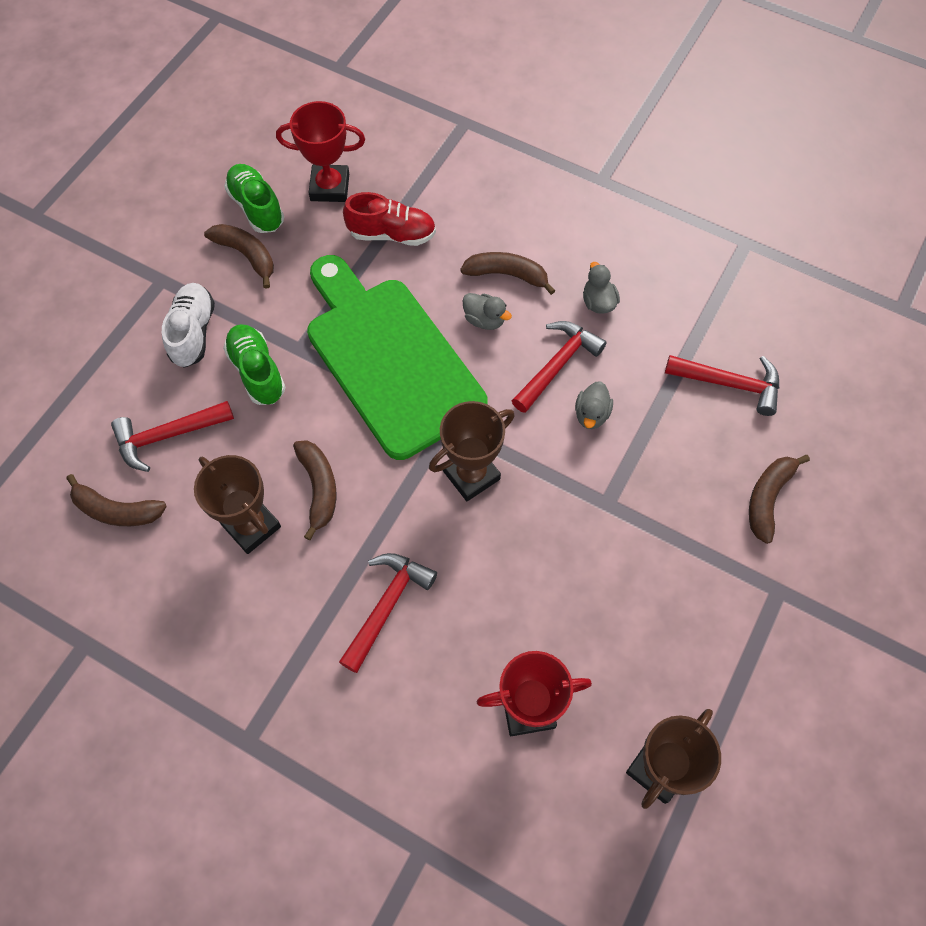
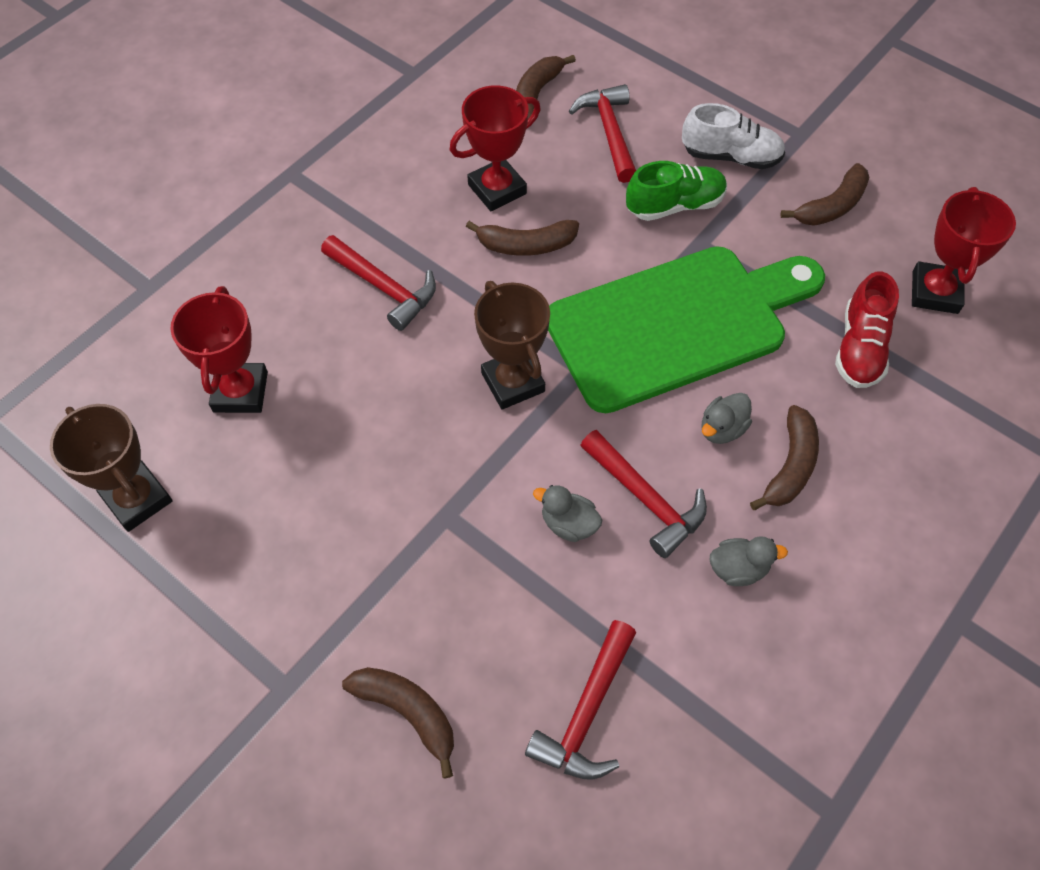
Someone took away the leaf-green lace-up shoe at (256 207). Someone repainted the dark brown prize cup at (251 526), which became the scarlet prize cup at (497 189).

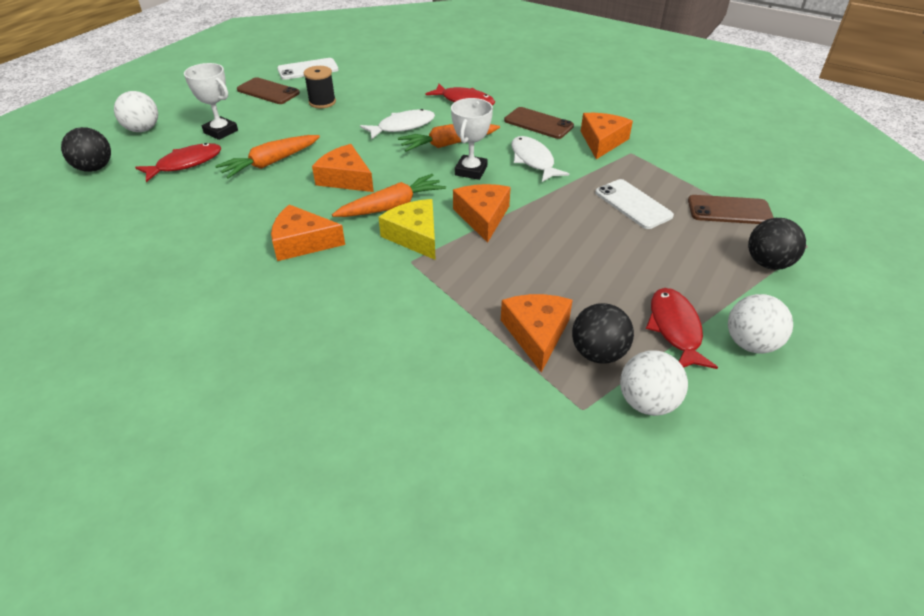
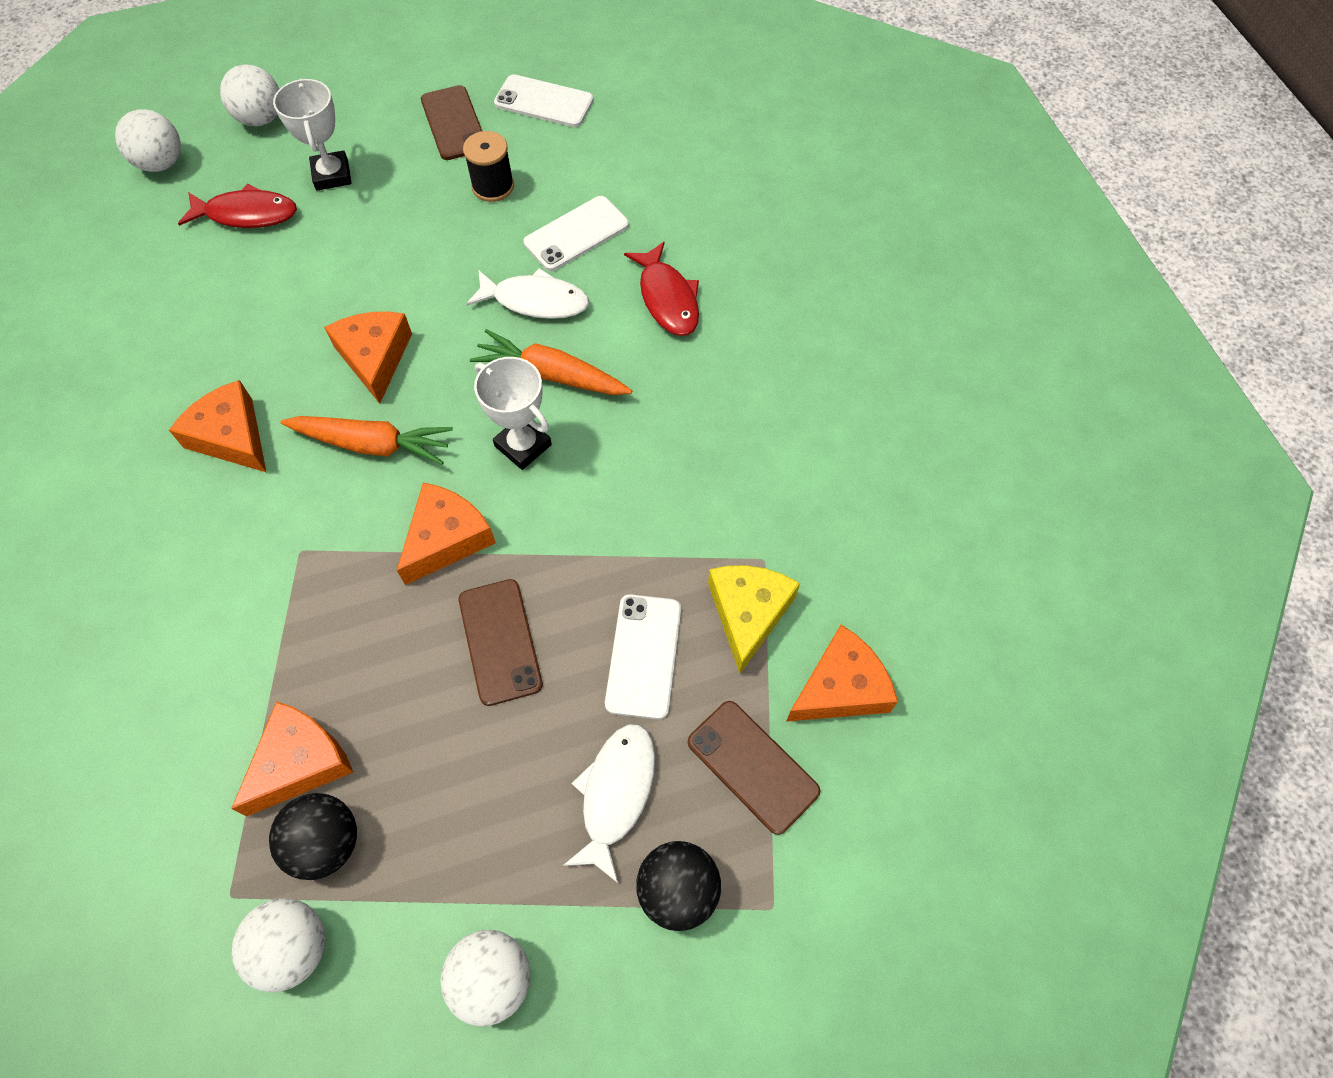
Someone rotated the pure white prize cup at (471 171) by 75 degrees clockwise. Someone carried the dark brown phone from (538 123) to (500 641). Someone carried the bright orange cheese from (602 141) to (840 687). Someone repainted the ebony play ball at (95 168), which became the pure white play ball at (161 163). Someone took away the bright orange root vegetable at (271 163). Someone carried the pure white toy fish from (533 160) to (616 794). Someone carried the yellow cheese from (414 236) to (748 613). Someone took away the scarlet toy fish at (675 329). Someone put down the pure white phone at (576 234).

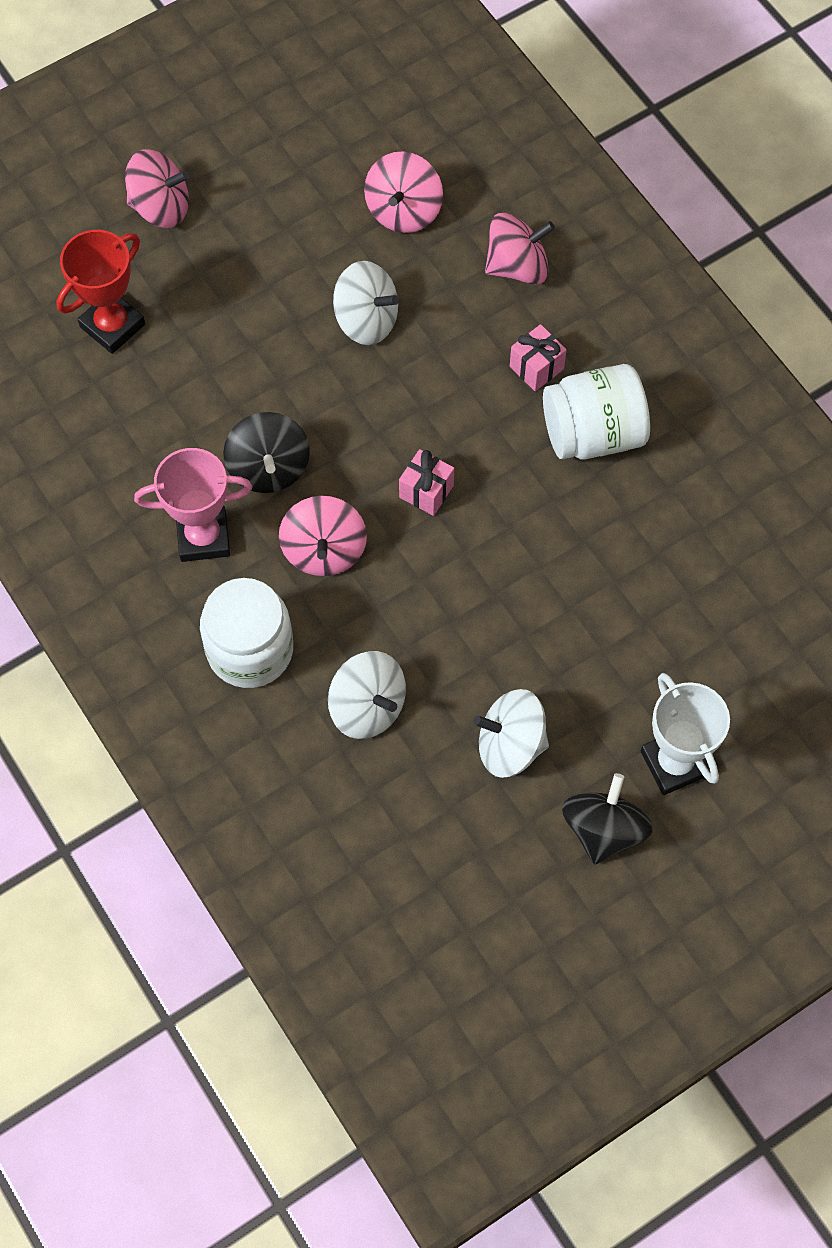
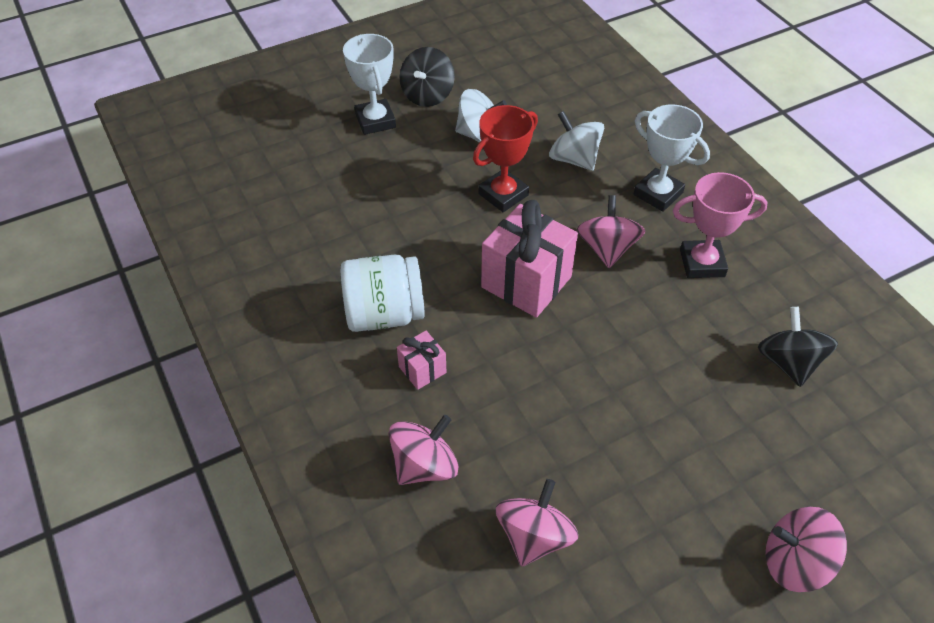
Someone rotated the rosy whirligig at (517 266) by 150 degrees clockwise. Someone carried the scarlet prize cup from (112 326) to (503 194). Someone took away the pure white whirligig at (366 320). Someone carried the ebony whirligig from (268 468) to (788 362). Someone scaled the rosy present at (426 491) by 2.05. Someone swapped the pure white jam jar at (250 650) for the pure white prize cup at (658 194).

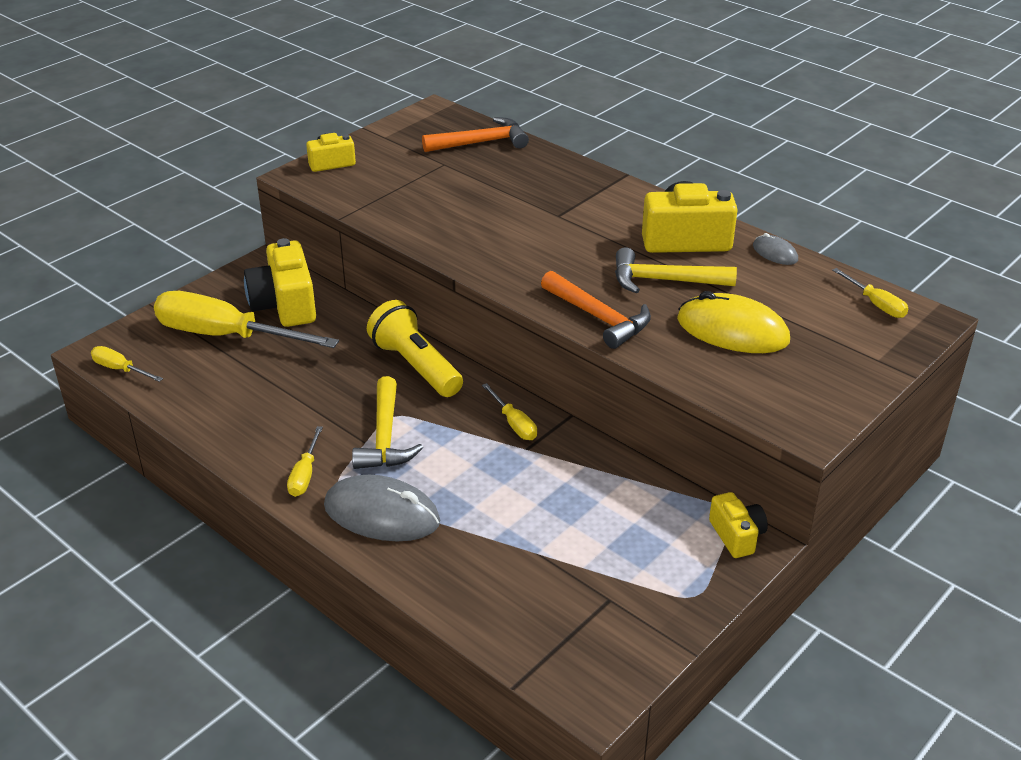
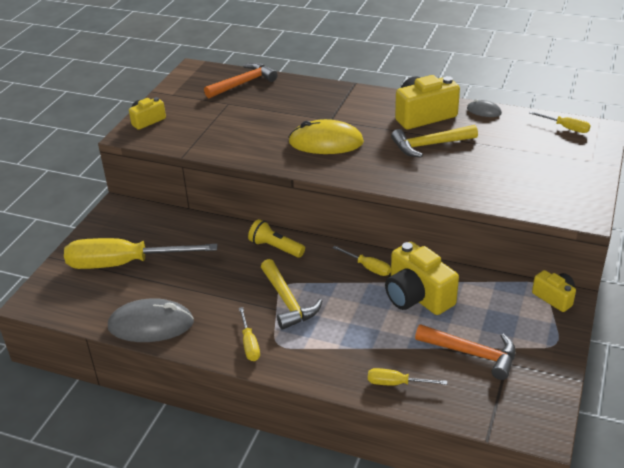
Someone carried the yellow camera from (284 305) to (417 296). Someone carried the bright orange carpenter's hammer from (599 318) to (472 354). Someone carried the yellow mouse from (732 330) to (326 142). Someone scaled the yellow flashlight at (416 366) by 0.66. Someone carried the yellow screwdriver from (120 369) to (396 383). Someone carried the grey mouse from (382 514) to (151 324).

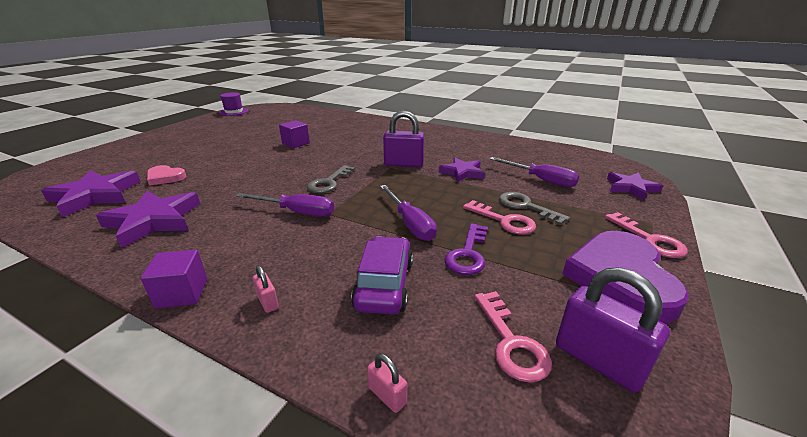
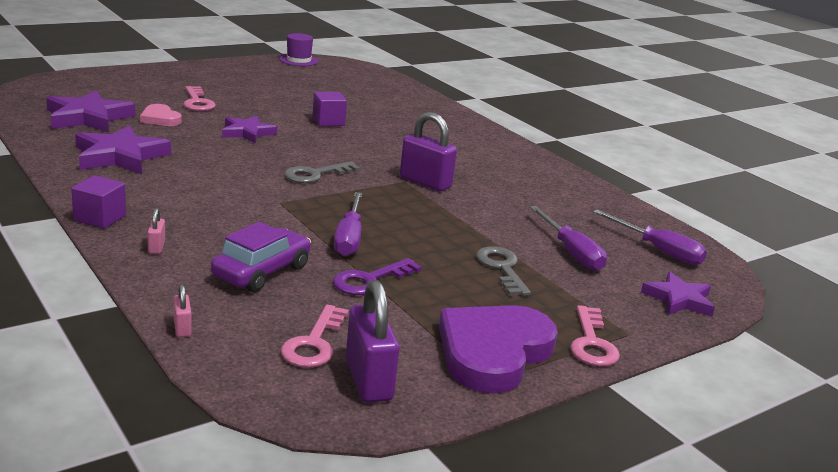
Someone carried the royal purple star from (462 172) to (247 133). Someone carried the royal purple screwdriver from (297 212) to (658 250). Someone carried the rosy door key from (504 221) to (197 102).

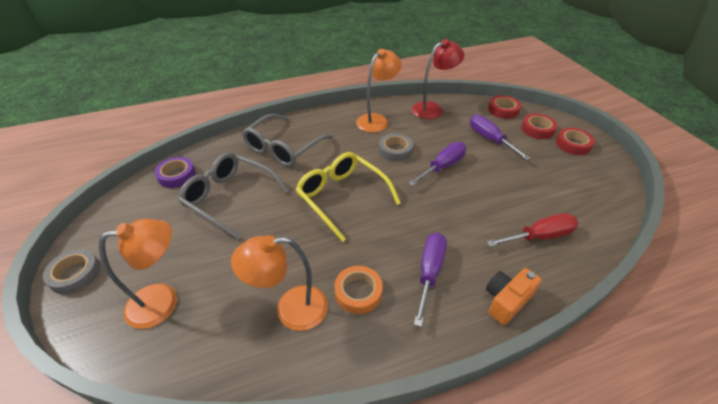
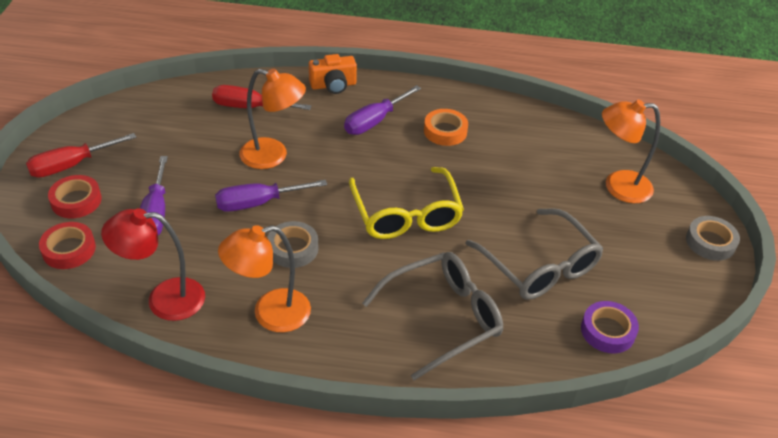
Someone swapped the scarlet sticky tape at (573 144) for the scarlet screwdriver at (71 165). Someone carried the bright orange desk lamp from (291 310) to (273 156).

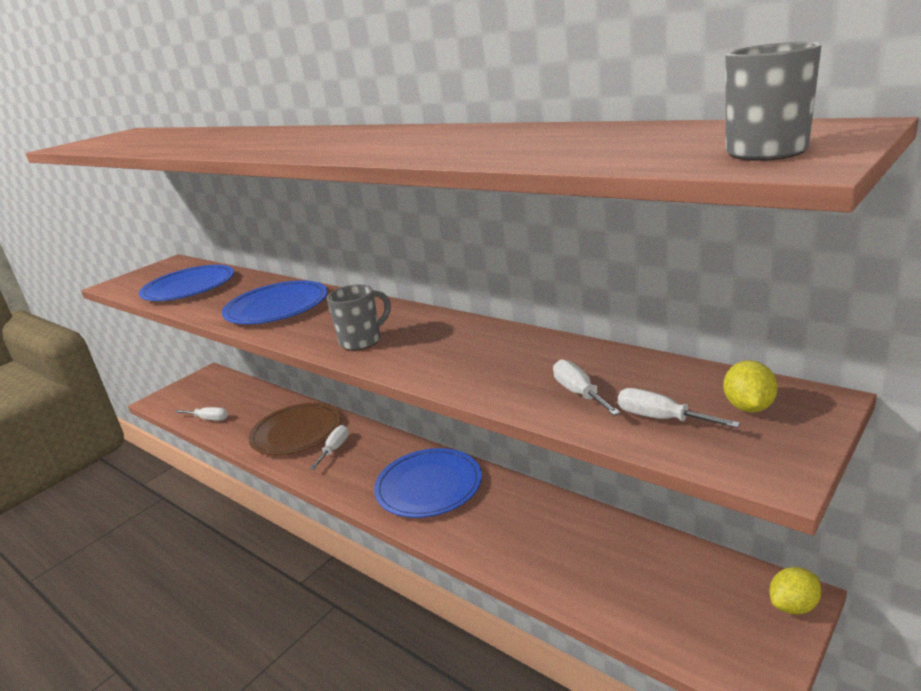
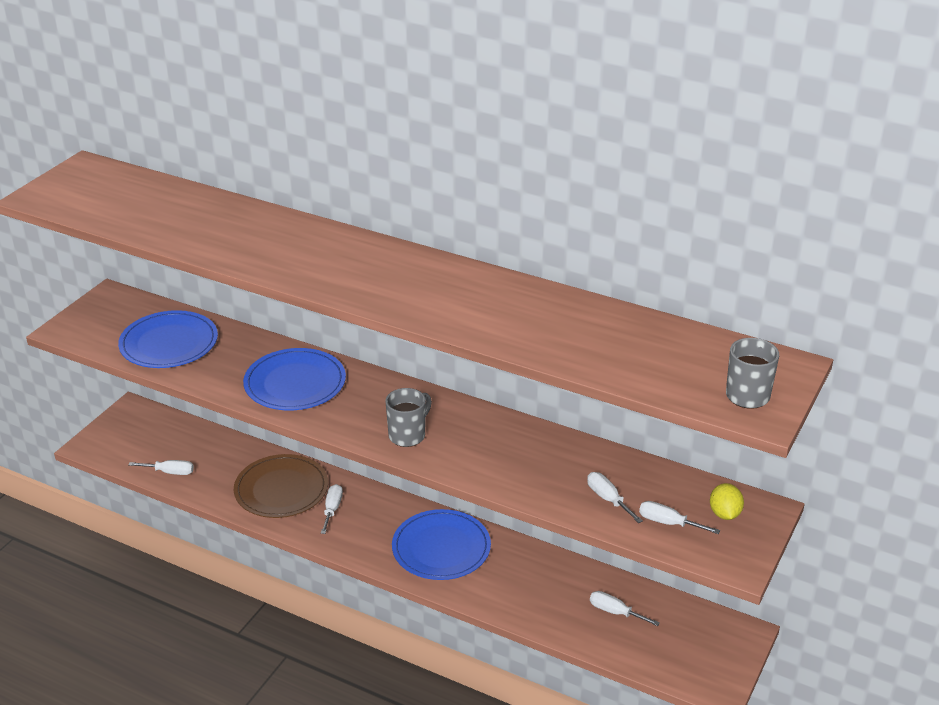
Someone took away the yellow lemon at (793 606). Someone put down the pure white screwdriver at (615 612).

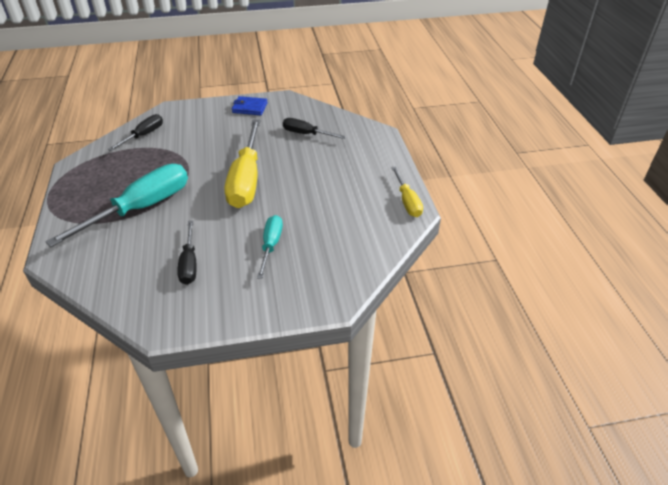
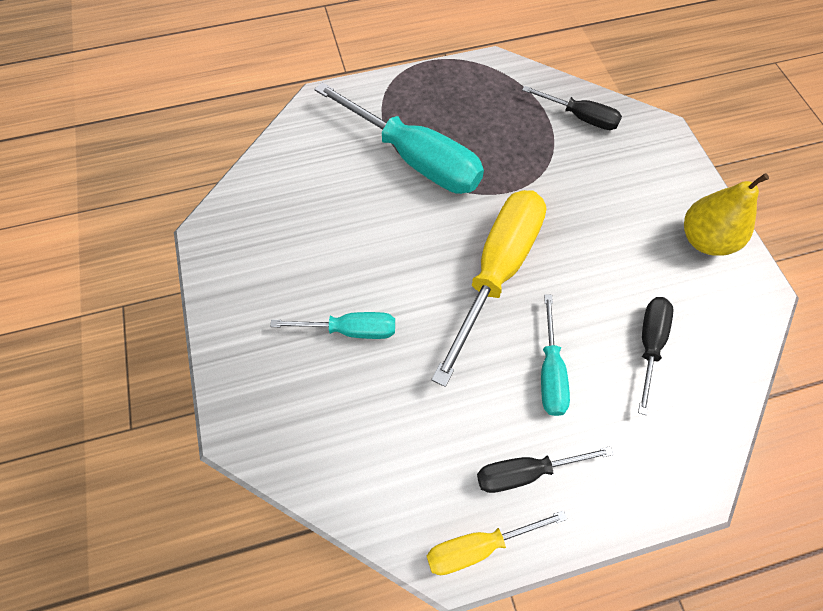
Someone swapped the cobalt card wallet at (250 108) for the yellow pear at (705 240). Someone rotated the yellow screwdriver at (246 180) by 120 degrees clockwise. Someone carried the ebony screwdriver from (189 263) to (526 472). Someone put down the teal screwdriver at (550 372).

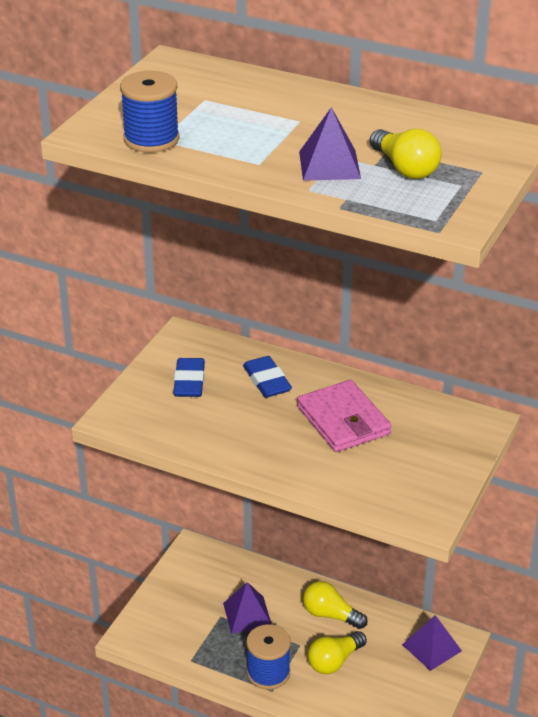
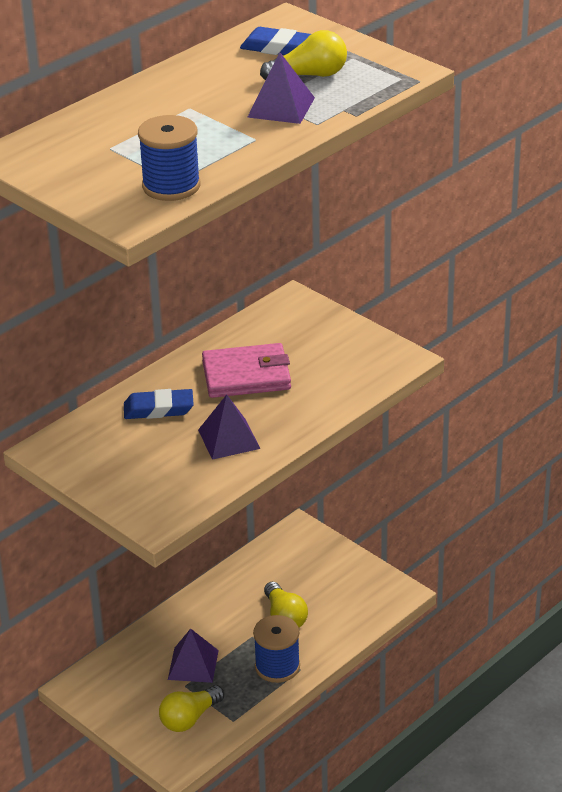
Someone carried the cobalt pencil eraser from (189 382) to (278 48). Someone carried the yellow lightbulb from (330 615) to (189 718). Someone carried the royal purple solid pyramid from (431 647) to (229 439).

